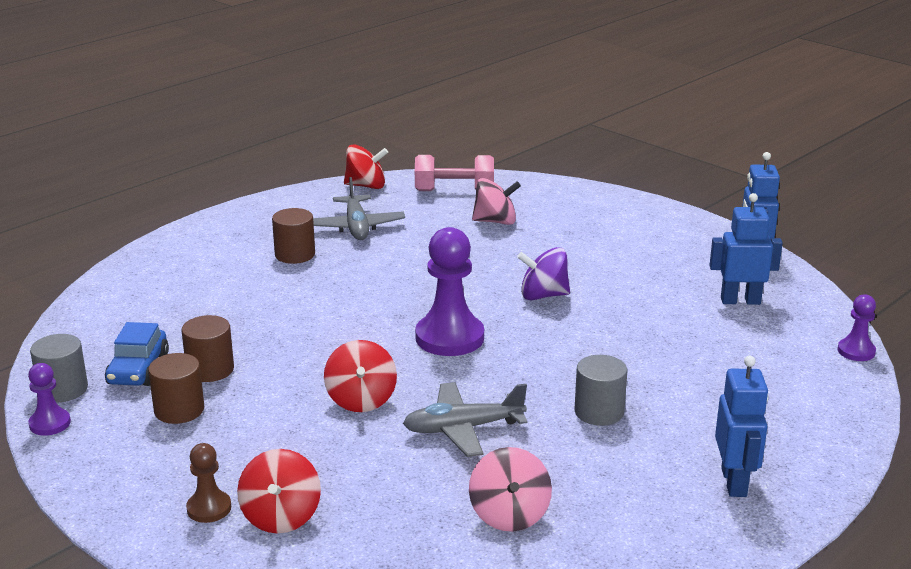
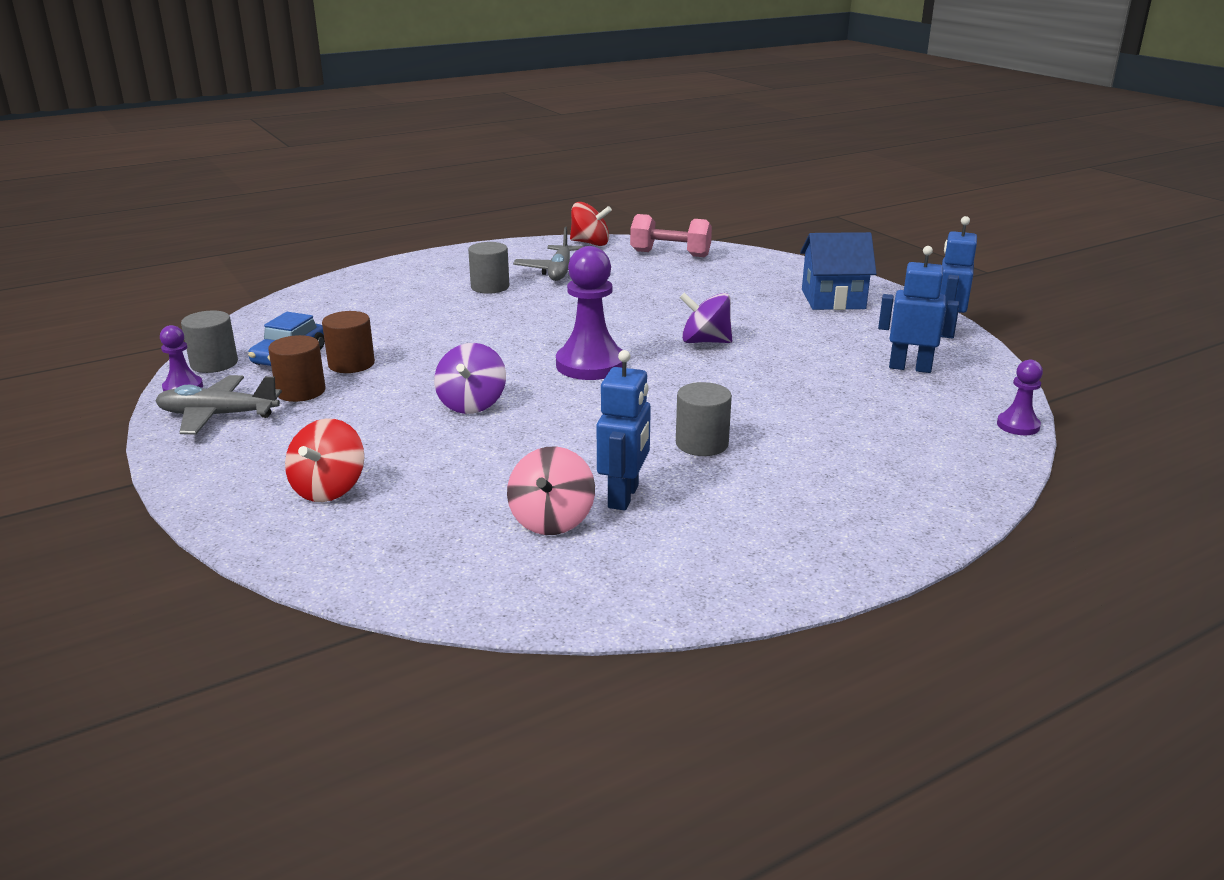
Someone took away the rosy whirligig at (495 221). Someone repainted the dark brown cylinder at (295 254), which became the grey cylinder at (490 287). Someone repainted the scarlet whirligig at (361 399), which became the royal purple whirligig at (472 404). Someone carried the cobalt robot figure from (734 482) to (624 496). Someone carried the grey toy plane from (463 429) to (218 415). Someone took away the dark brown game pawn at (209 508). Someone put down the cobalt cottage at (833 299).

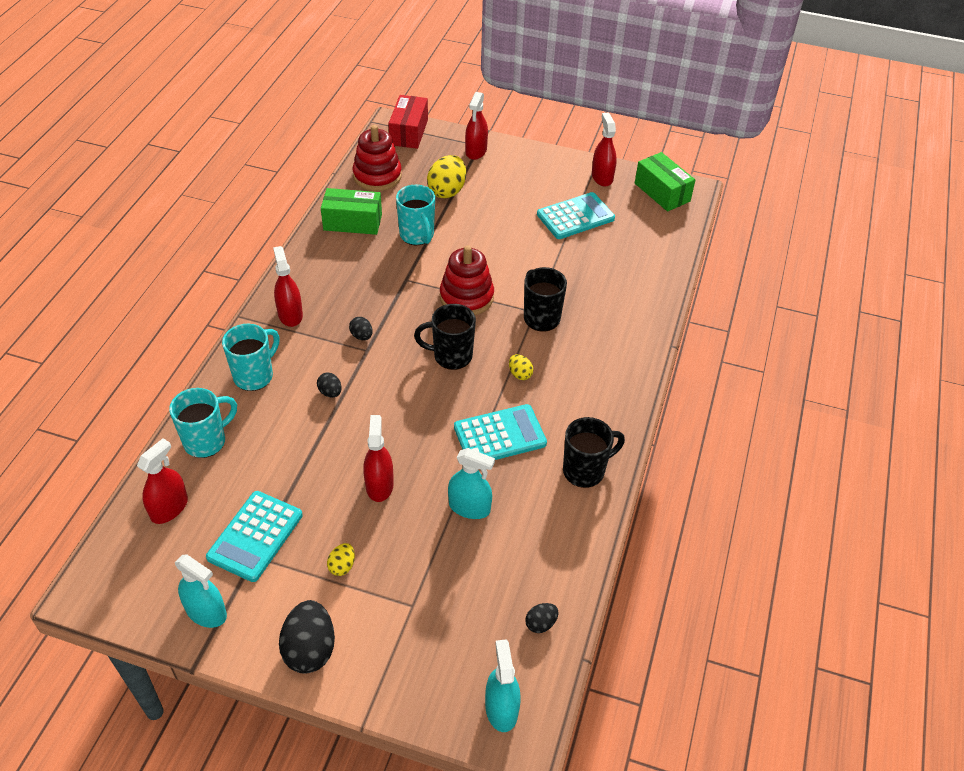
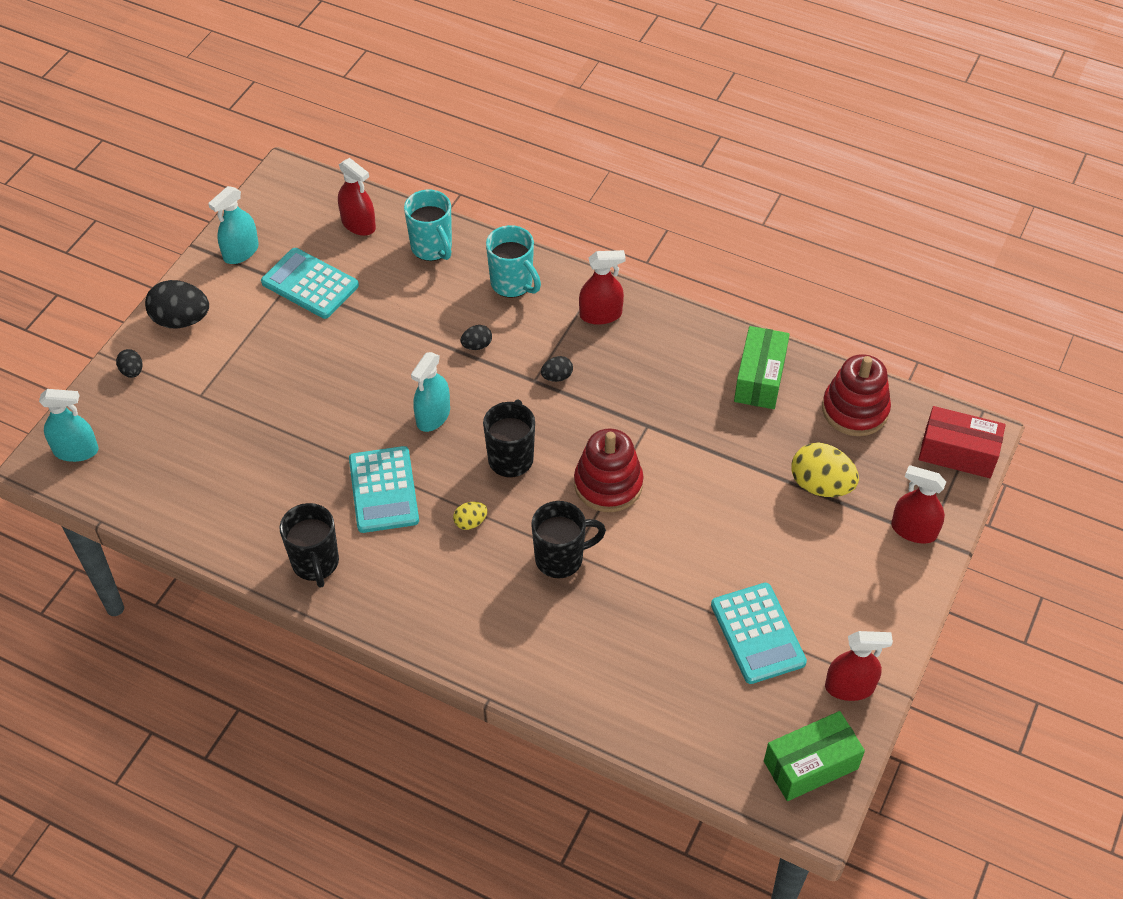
Someone took away the teal tea mug at (417 236). Someone took away the scarlet spray cleaner at (379 485). Someone carried the teal spray cleaner from (469 507) to (433 416). Someone took away the yellow egg shape at (342 566). Someone carried the ebony egg shape from (541 624) to (132 371).

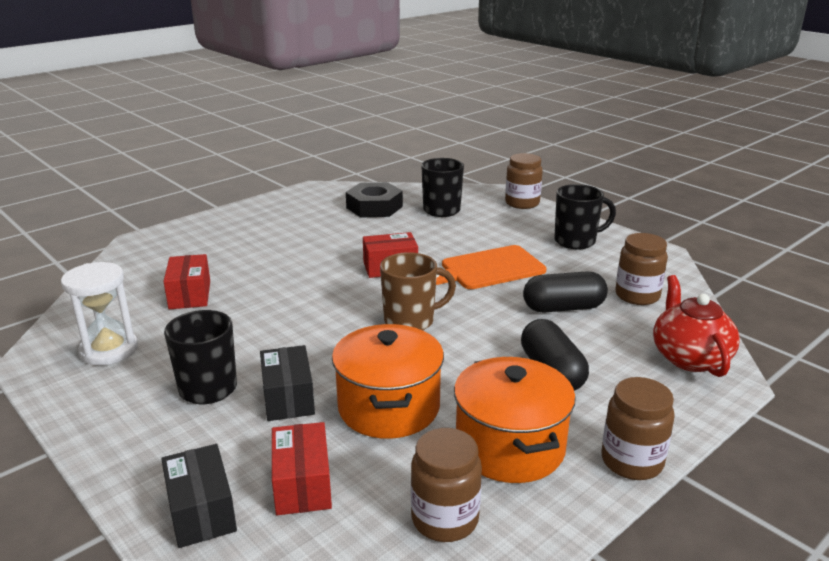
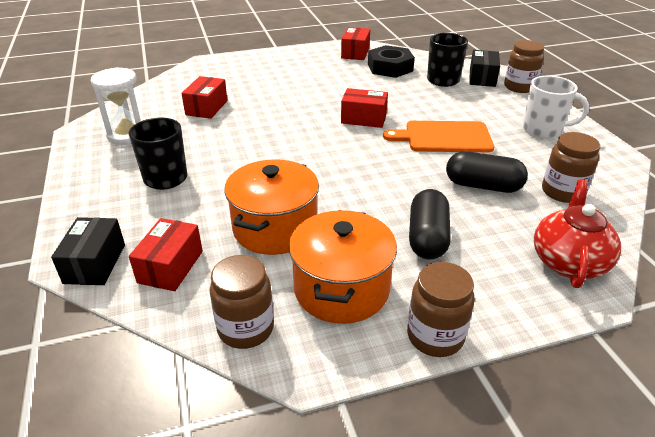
Someone repainted the ebony tea mug at (576 241), which became the pure white tea mug at (543 130). Someone took away the dark brown tea mug at (411 321). Someone carried the ebony parcel from (288 398) to (482 78). Someone put down the scarlet parcel at (355 53).

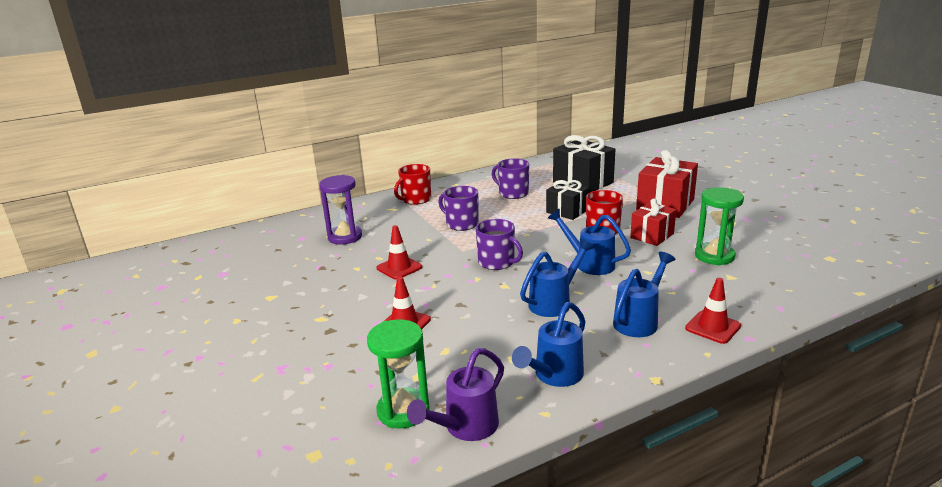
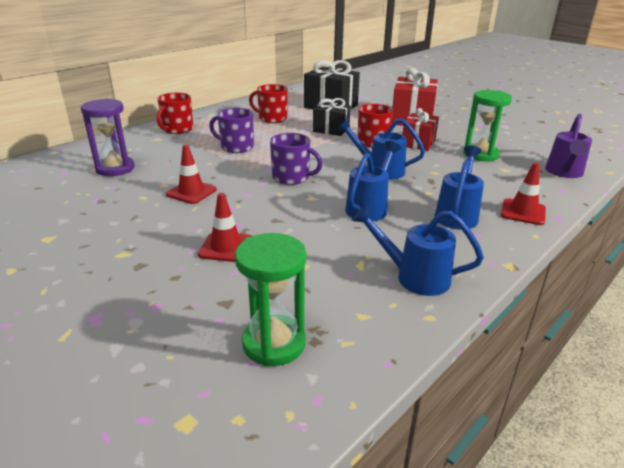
Someone repainted the royal purple tea mug at (513 193), which became the scarlet tea mug at (272 118). Someone rotated the cobalt watering pot at (554 376) by 90 degrees clockwise. Someone carried the royal purple watering pot from (465 427) to (564 173).

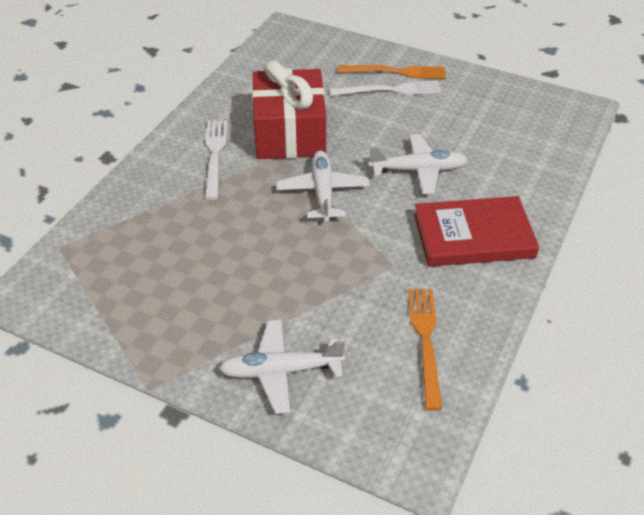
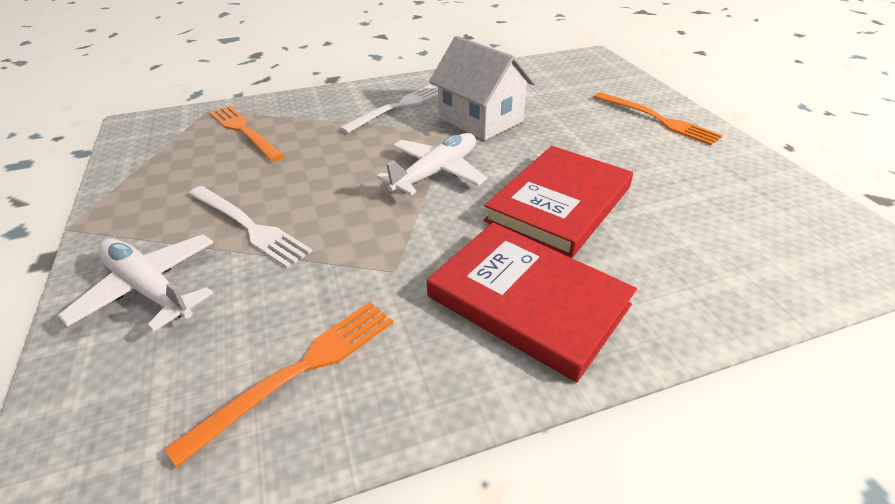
Someone swapped the scarlet present at (289 133) for the pure white cottage at (480 119). Someone carried the pure white fork from (390 90) to (248 226). Someone swapped the pure white toy plane at (418 170) for the scarlet hardback at (559 204). Someone put down the bright orange fork at (244 131).

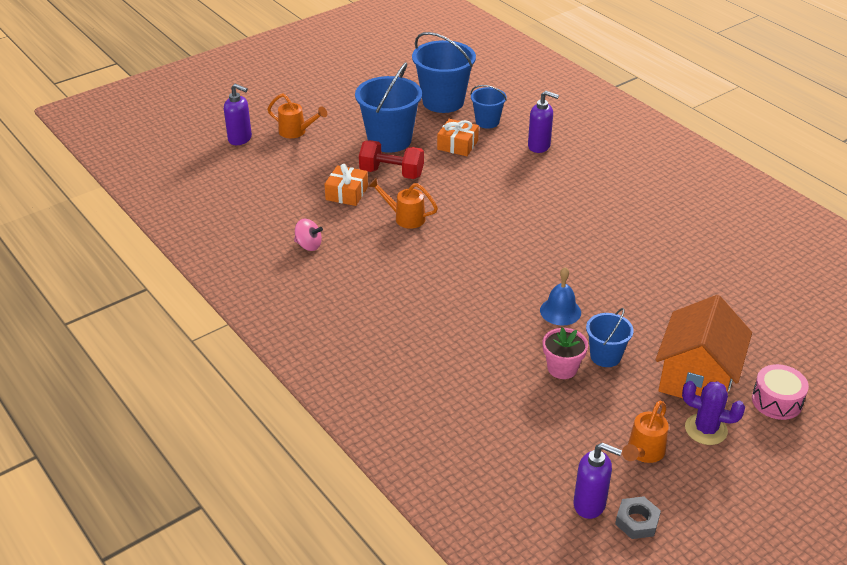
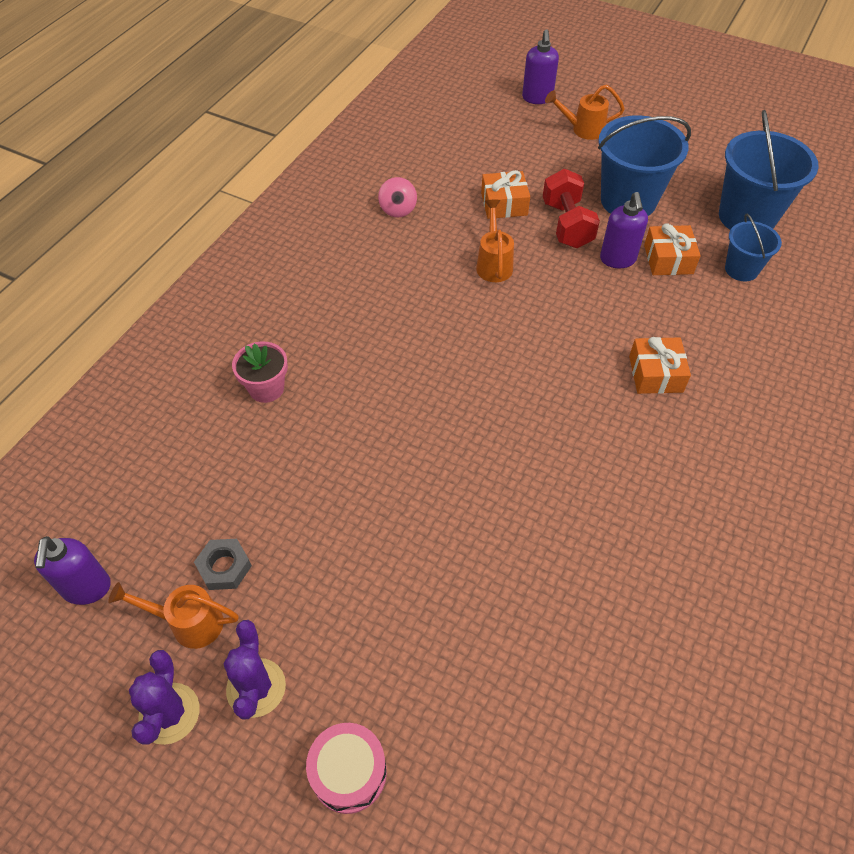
Someone carried the royal purple soap pump from (539 146) to (618 259). Someone rotated the bright orange watering pot at (296 132) by 90 degrees clockwise. Someone took away the cobalt hand bell at (560 311). Someone took away the bright orange cottage at (697 378). Someone took away the cobalt sand bucket at (605 356). Someone carried the rosy flower pot from (562 368) to (266 388). Someone carried the grey hex nut from (637 521) to (224 567). Someone put down the bright orange present at (655 374). Someone put down the royal purple saguaro cactus at (169 713).

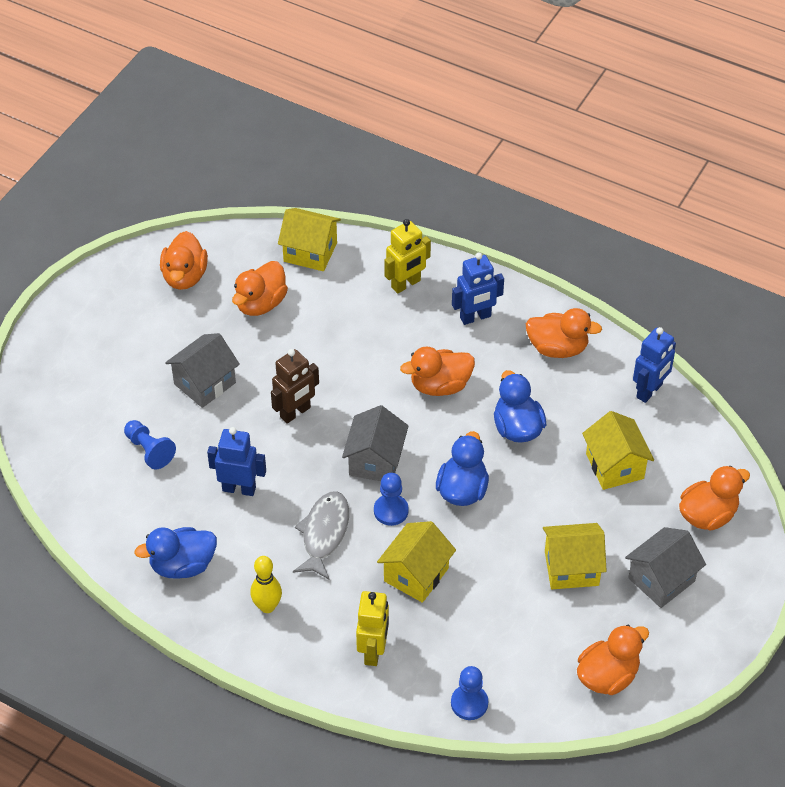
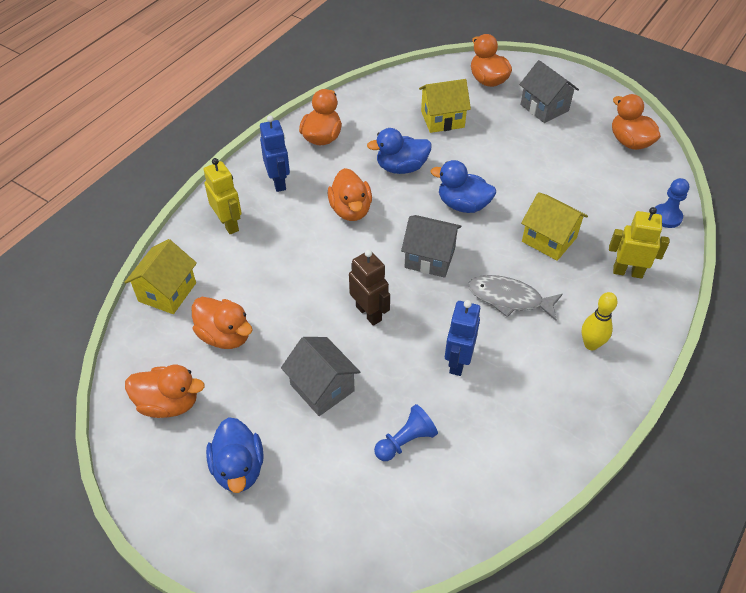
Someone took away the cobalt robot figure at (649 391). Someone took away the cobalt game pawn at (391 511). Someone took away the yellow cottage at (571 568). Someone carried the cobalt toy duck from (182 565) to (238 468).

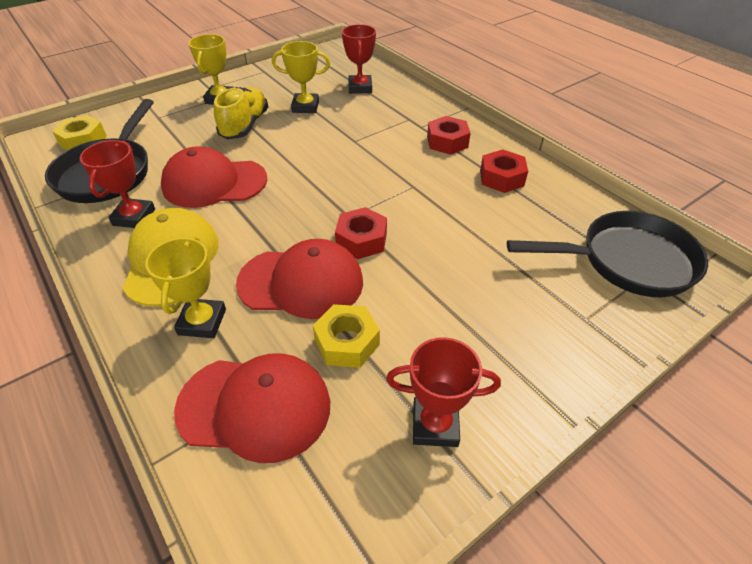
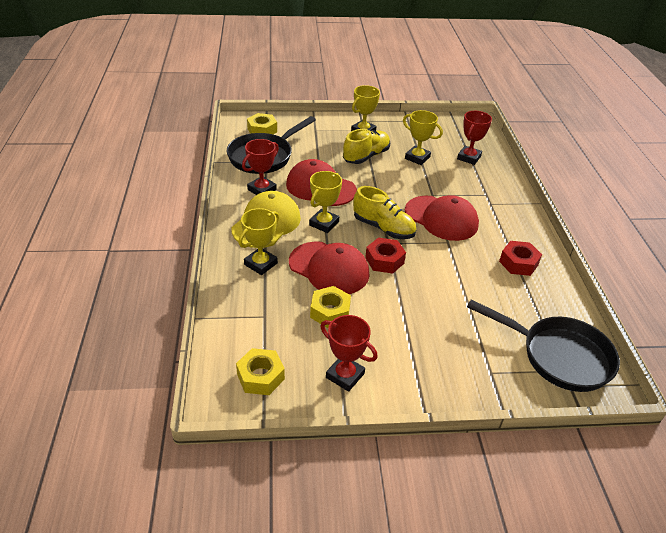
Someone took away the scarlet hex nut at (447 142). Someone carried the scarlet cap from (255 407) to (441 218). Someone put down the yellow prize cup at (324 223). Someone put down the yellow lace-up shoe at (383 228). Someone put down the yellow hex nut at (260 376).

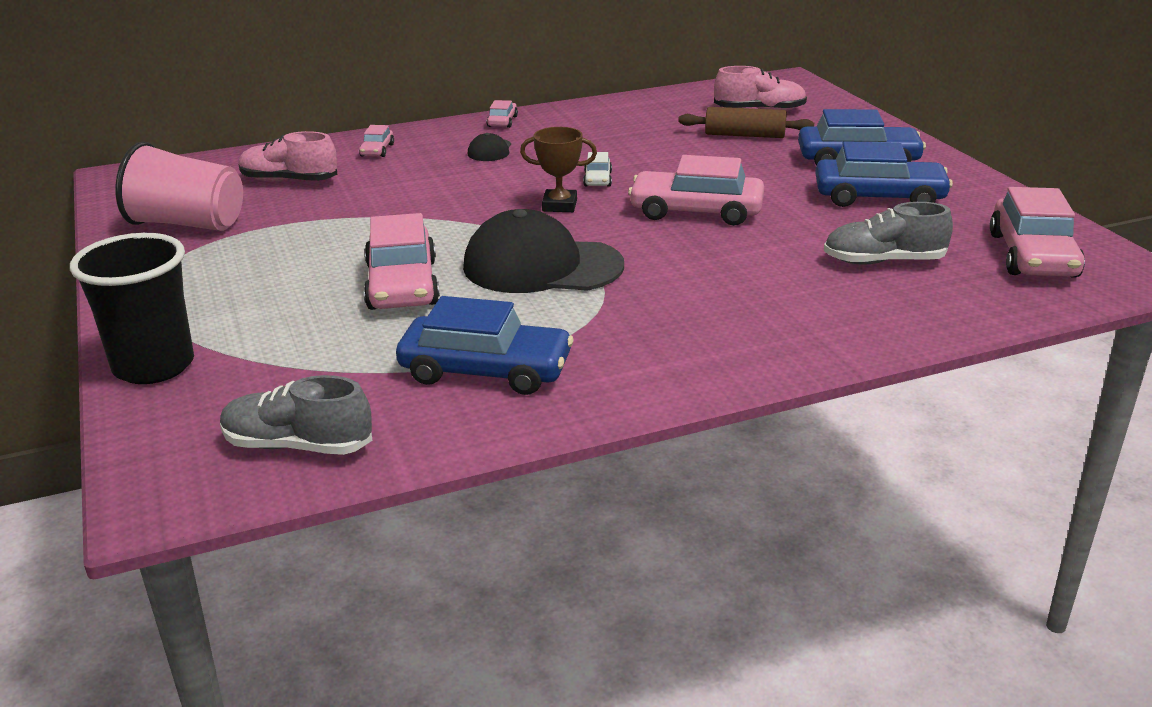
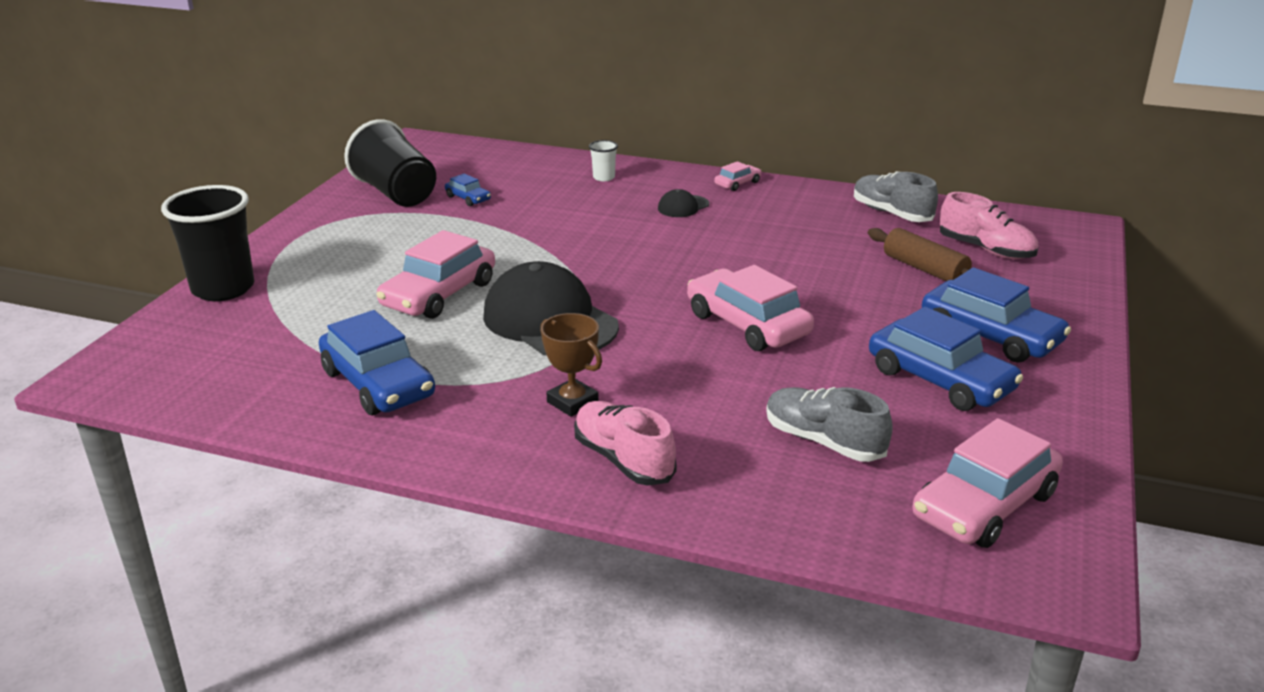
Someone swapped the rosy automobile at (377 150) for the pure white cup at (604 177). Someone carried the dark brown prize cup from (559 205) to (572 402). Someone carried the rosy lace-up shoe from (289 181) to (623 460). Someone repainted the rosy cup at (188 224), which became the ebony cup at (396 194). Someone took away the pure white automobile at (597 179). Someone carried the grey lace-up shoe from (298 446) to (891 213). Someone put down the cobalt automobile at (468 198).

